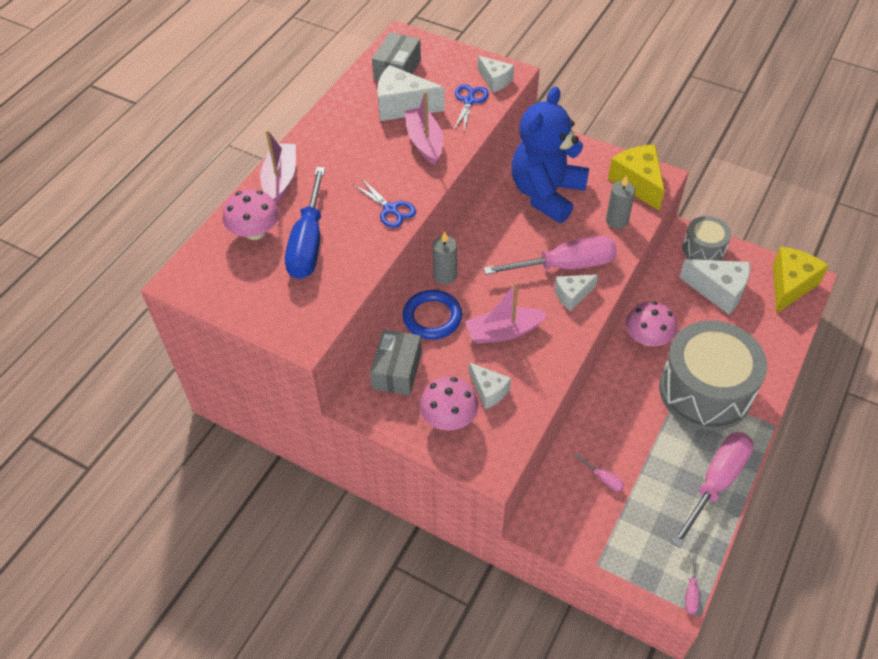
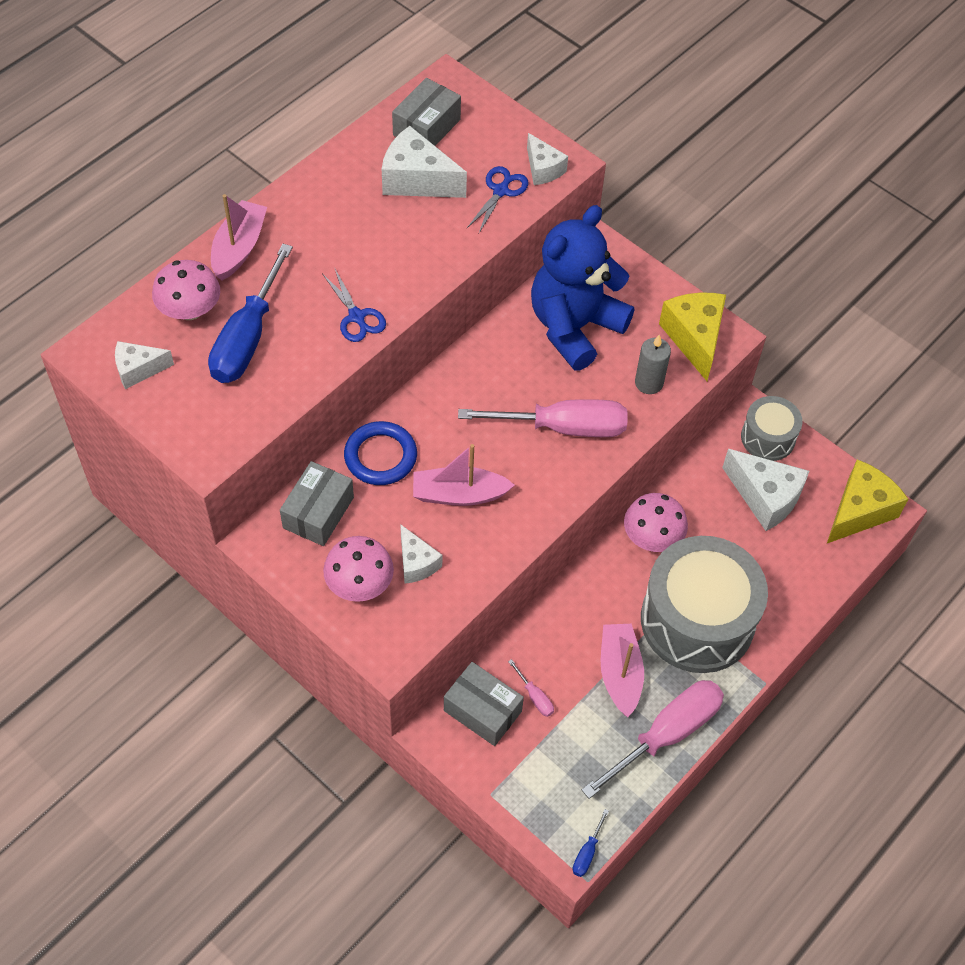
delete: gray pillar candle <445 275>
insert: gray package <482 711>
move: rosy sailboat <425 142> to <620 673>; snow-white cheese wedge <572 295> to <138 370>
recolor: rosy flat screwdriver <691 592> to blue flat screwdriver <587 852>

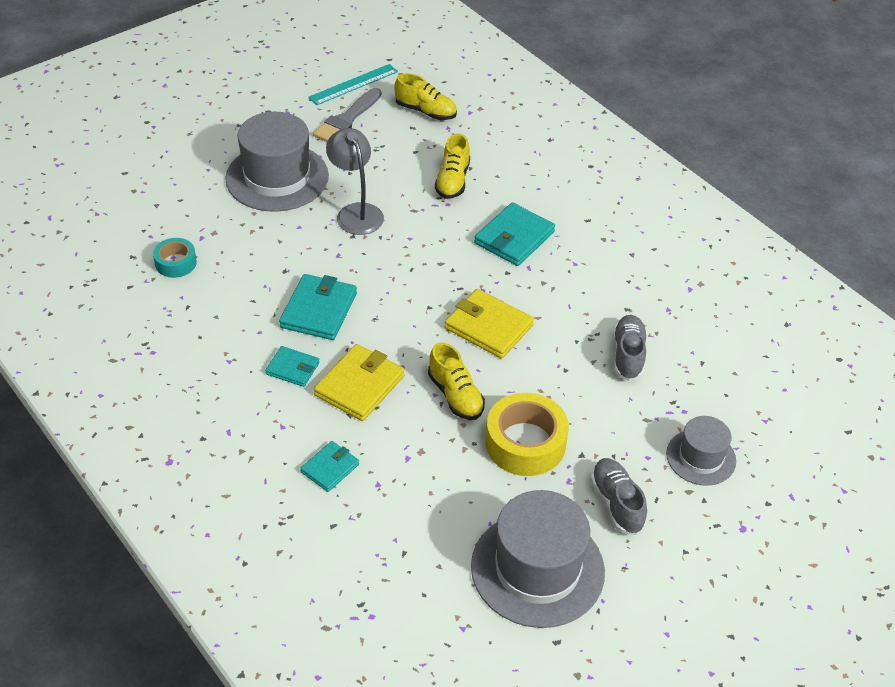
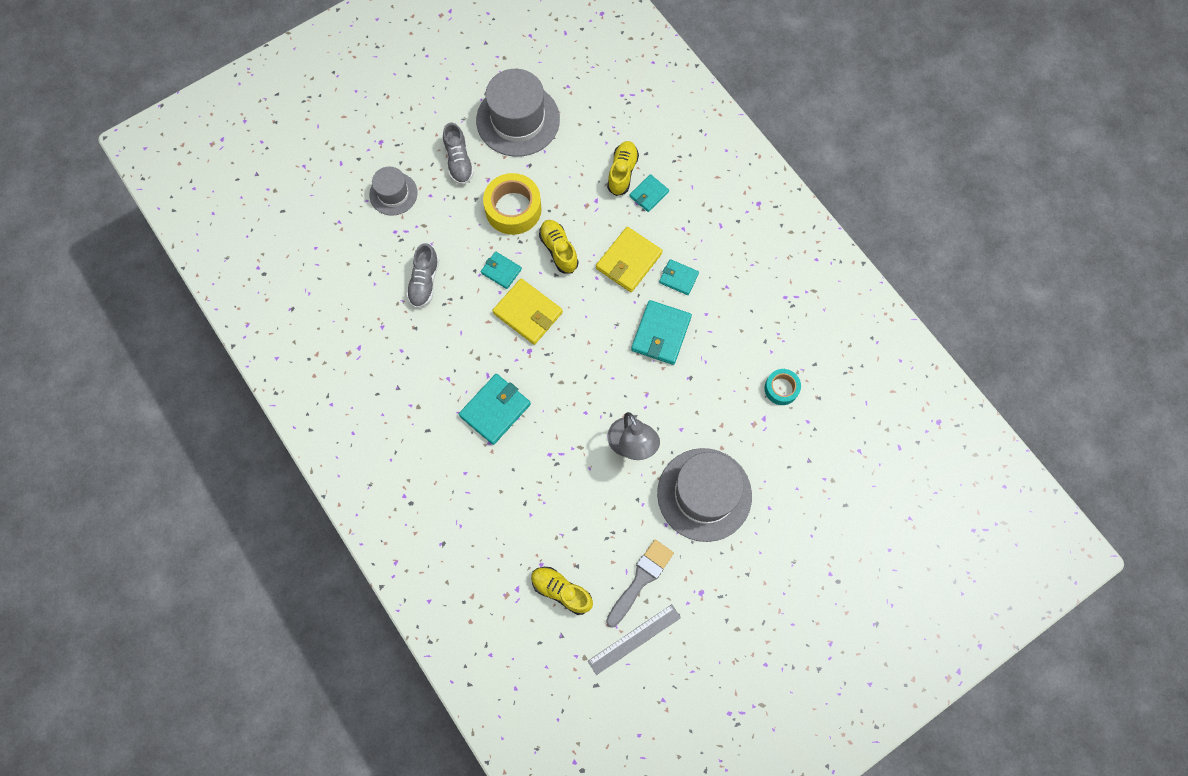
insert: teal wallet <501 271>
move: golden lace-up shoe <453 181> to <622 172>
recolor: teal straightedge <353 84> to gray straightedge <634 639>

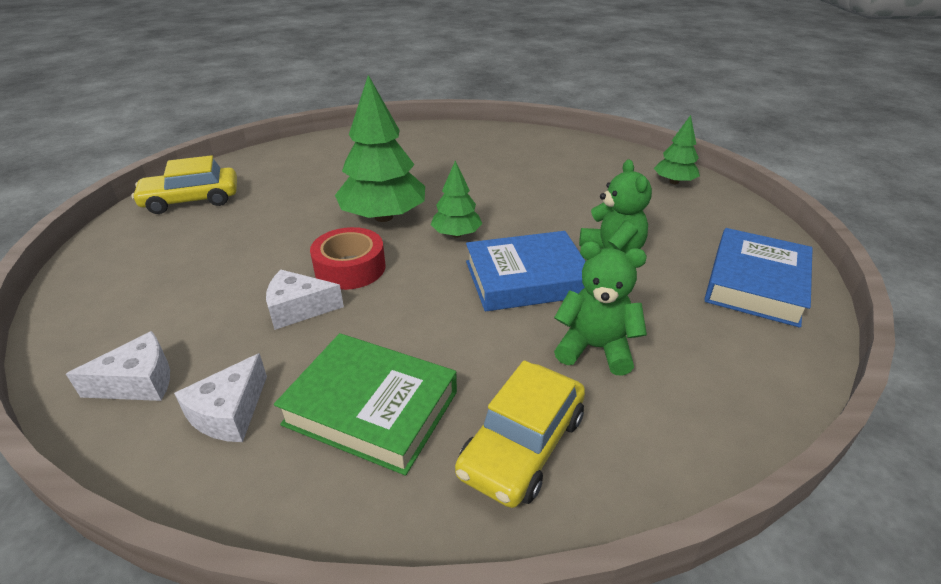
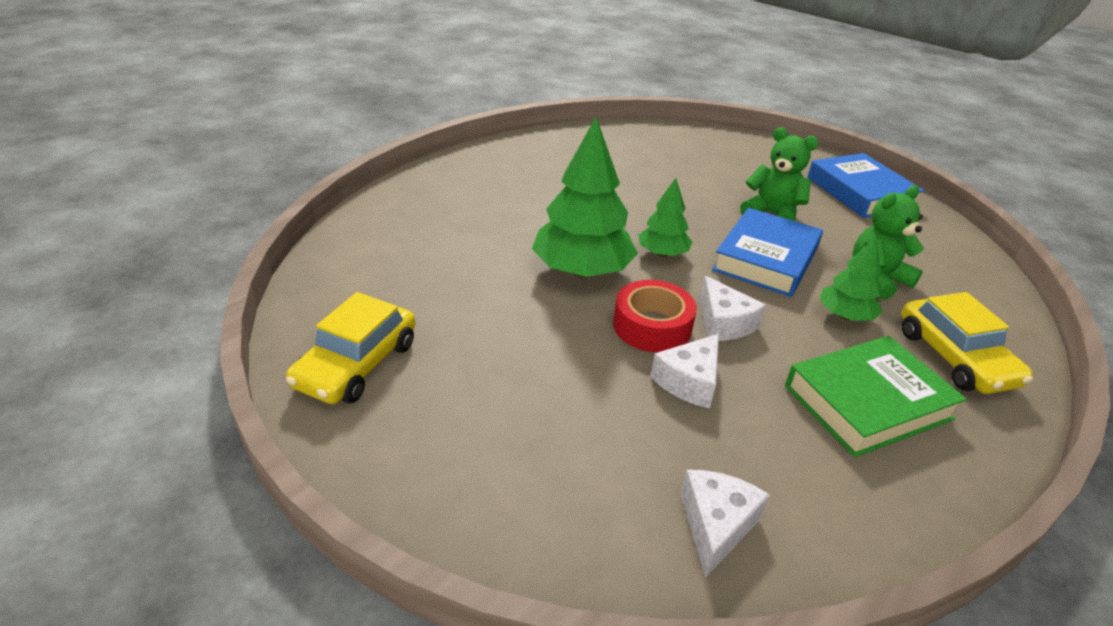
move: snow-white cheese wedge <229 412> to <724 323>; leaf-green toy tree <674 182> to <845 316>

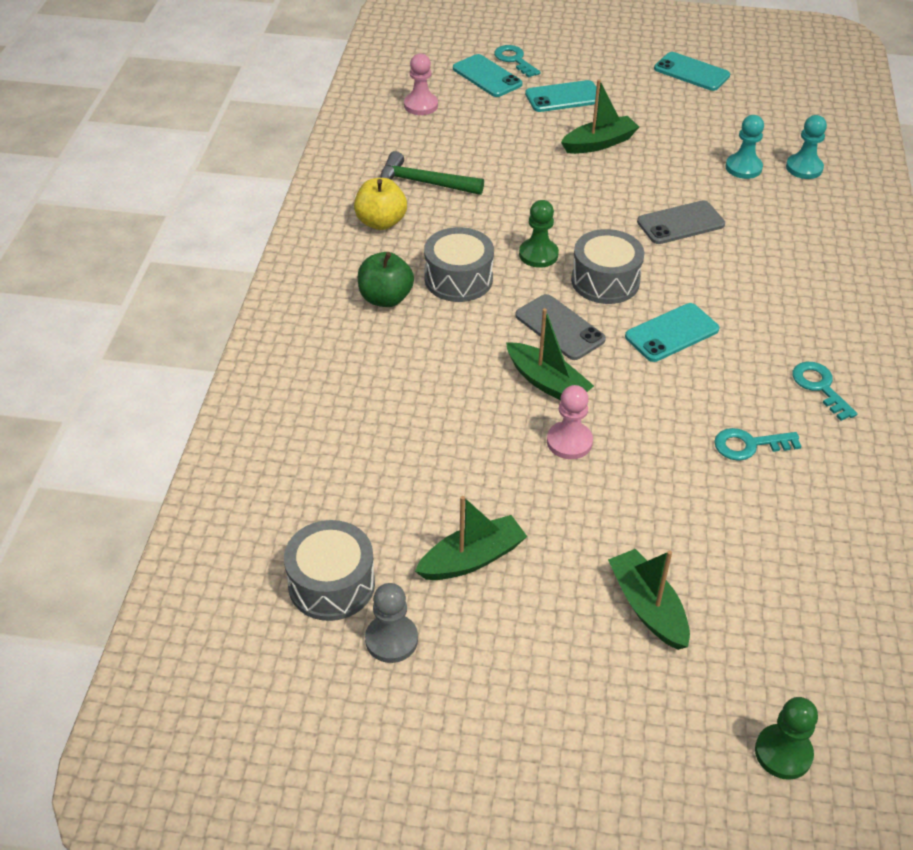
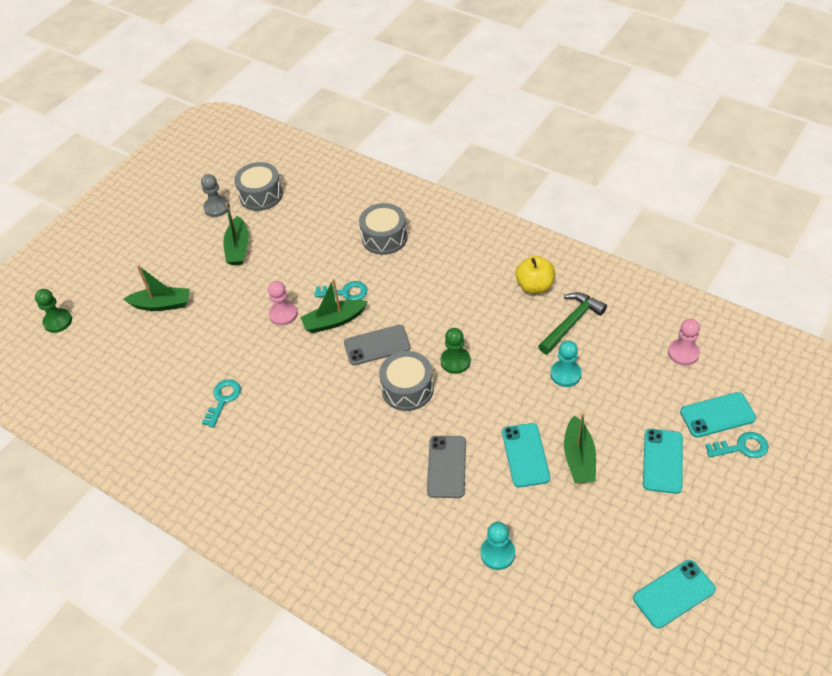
delete: leaf-green toy apple <385 298>
move: gray toy drum <458 279> to <384 237>; teal mobile phone <672 333> to <525 455>; teal pawn <804 168> to <565 374>; teal key <820 387> to <346 292>

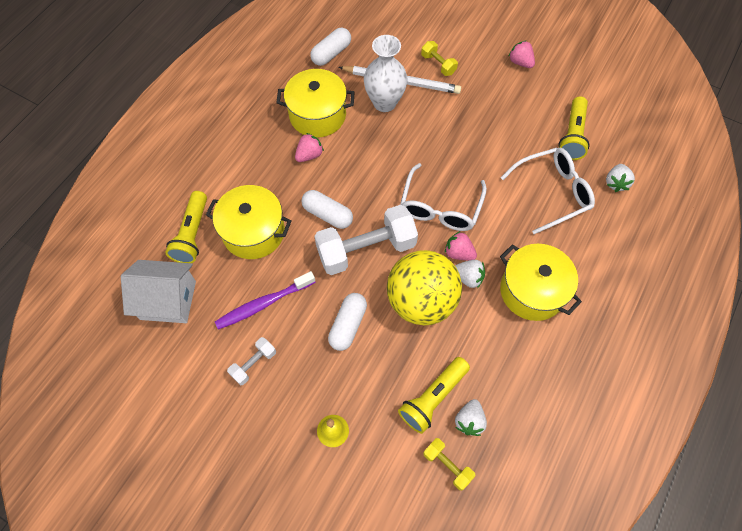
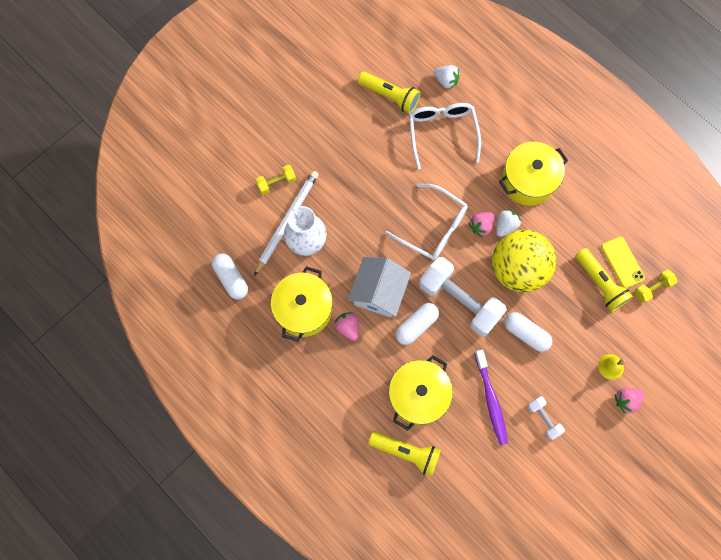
move: snow-white cottage <168 300> to <378 292>; rosy berry <520 62> to <626 400>
replace: snow-white berry <469 421> to golden mobile phone <622 262>
rotate: snow-white free weight <366 249> = <459 301> 45 degrees counterclockwise

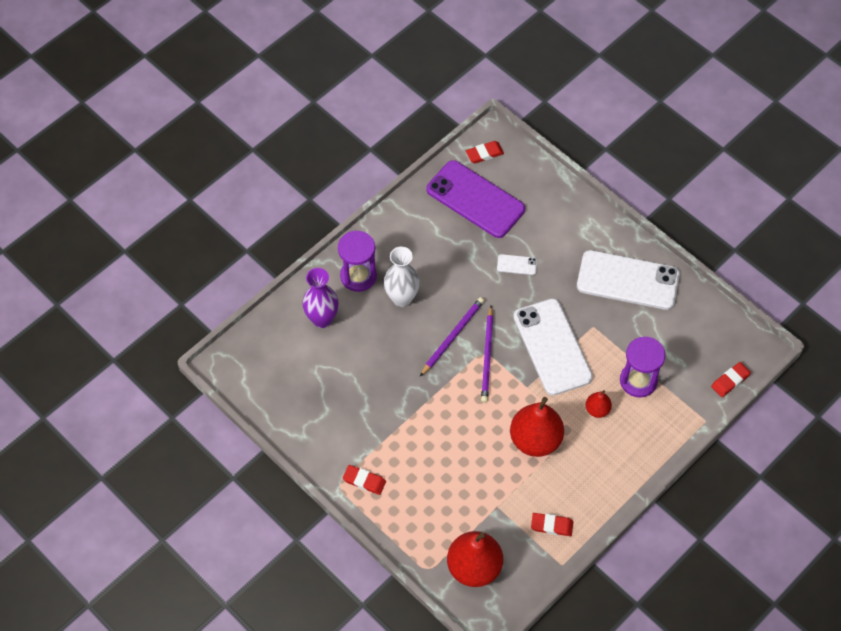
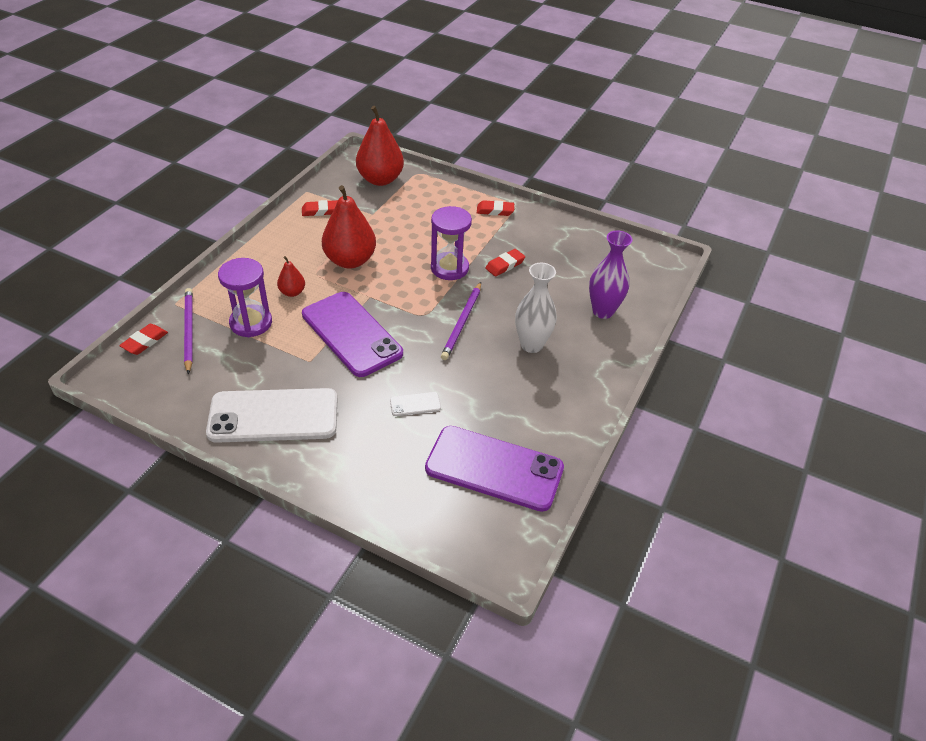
move: purple sandglass <358 276> to <449 268>; scarlet gum eraser <484 154> to <505 265>; purple lead pencil <487 356> to <189 330>
recolor: snow-white mobile phone <552 347> to purple mobile phone <351 334>

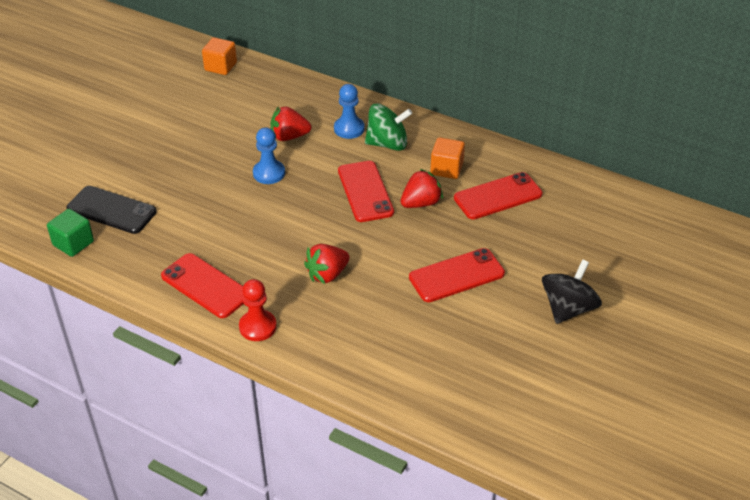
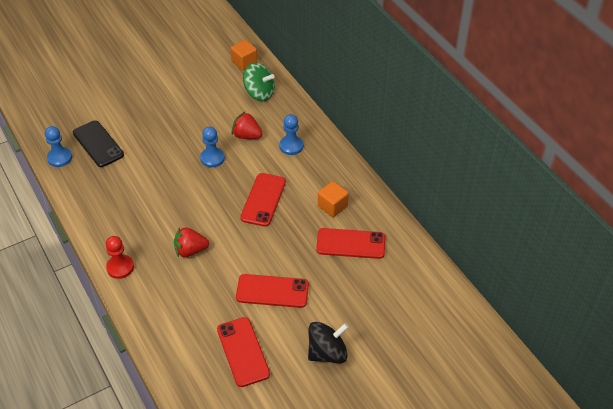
delete: scarlet berry <421 203>
move: scarlet mobile phone <205 286> to <243 352>; leaf-green whirligig <387 144> to <259 93>
replace: leaf-green block <73 243> to blue pawn <60 158>

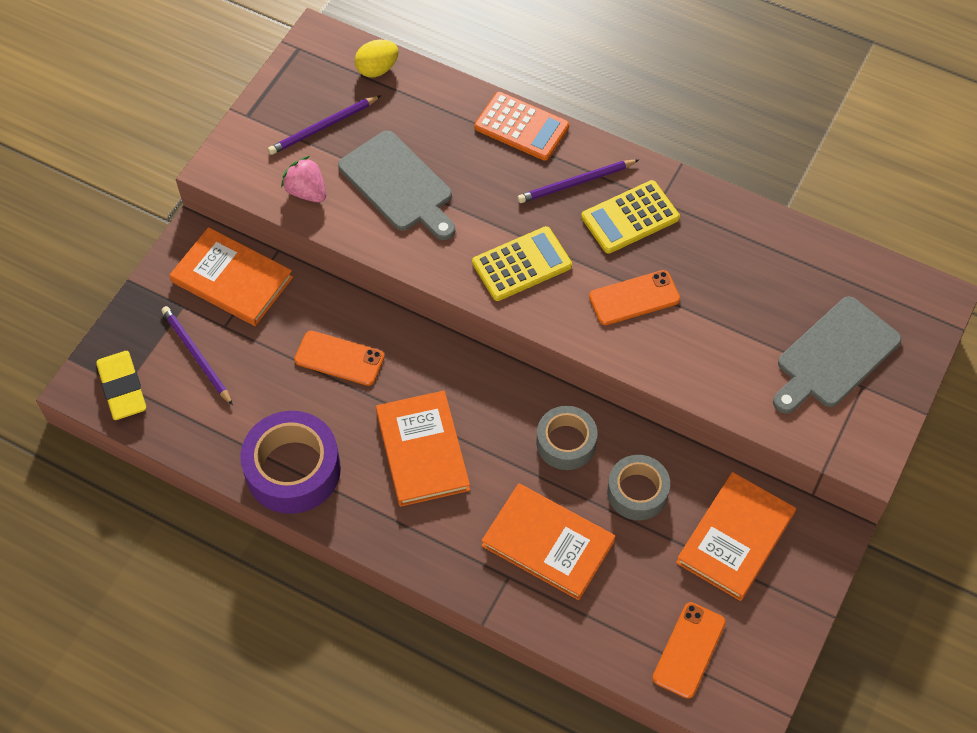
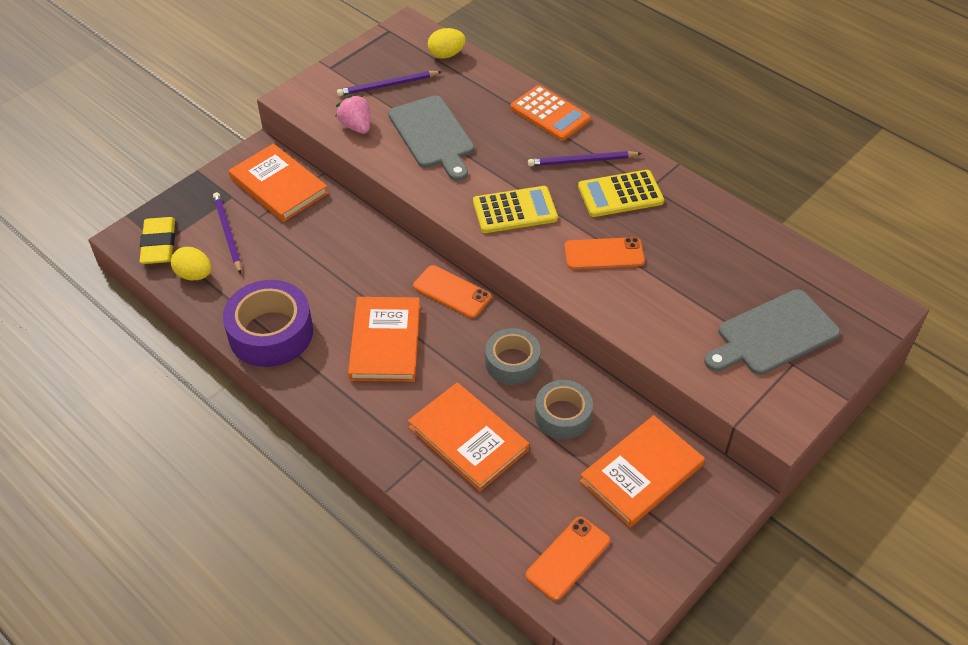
insert: golden toy egg <194 275>
move: orange-coloured mobile phone <339 358> to <452 292>

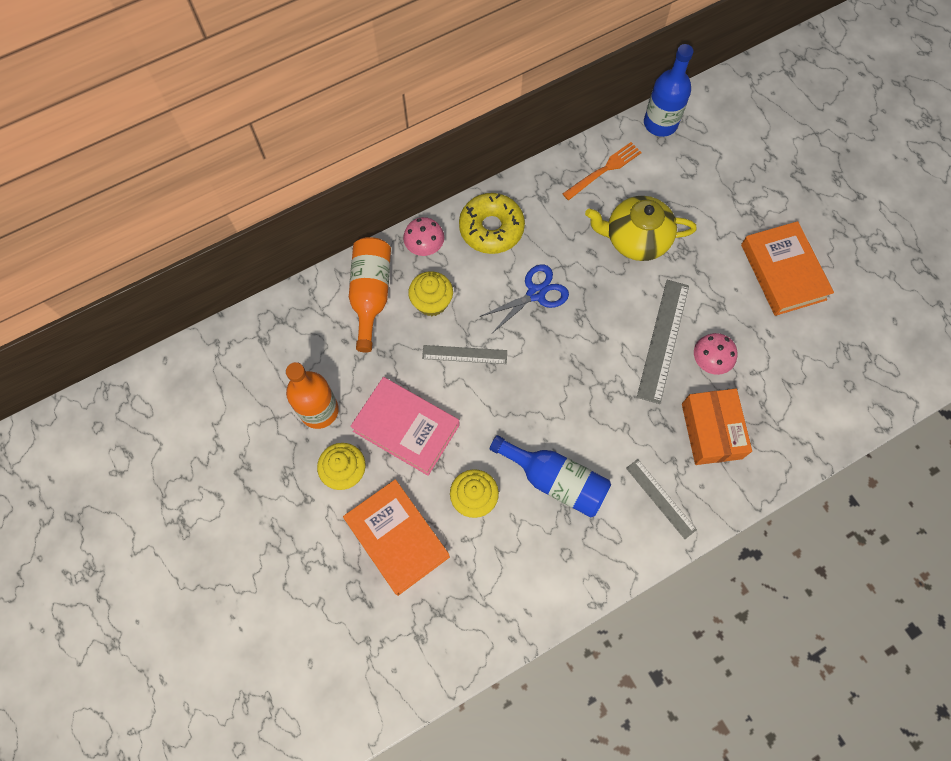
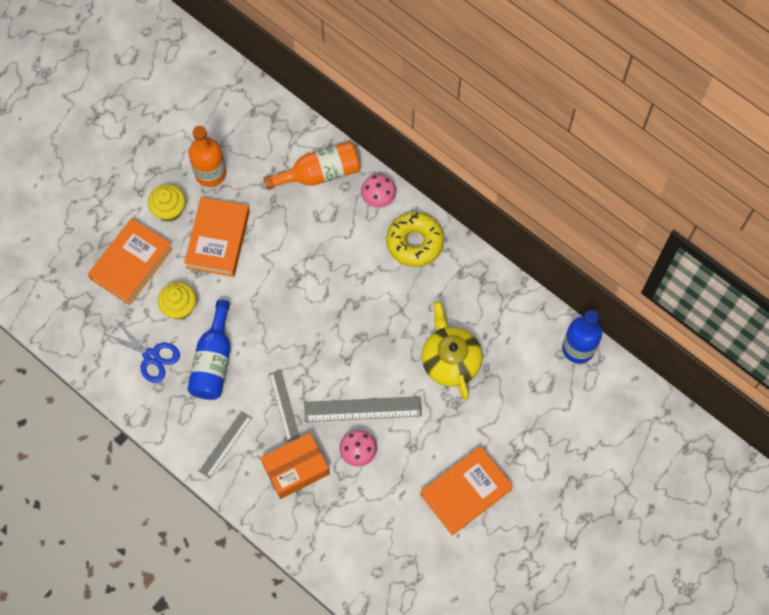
delete: golden muffin <432 302>; orange-coloured dinner fork <604 170>
move: gray straightedge <464 354> to <284 405>; blue scissors <536 293> to <151 356>
recolor: rosy book <406 428> to orange-coloured book <218 239>

